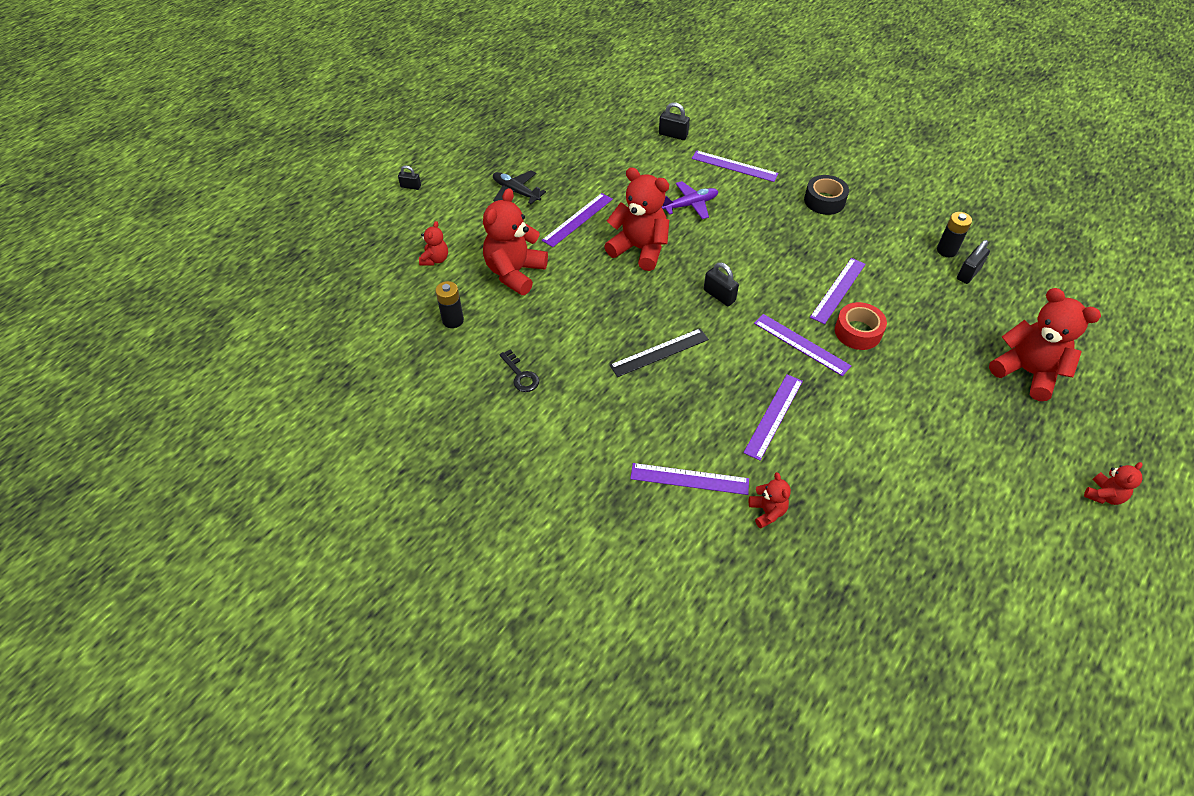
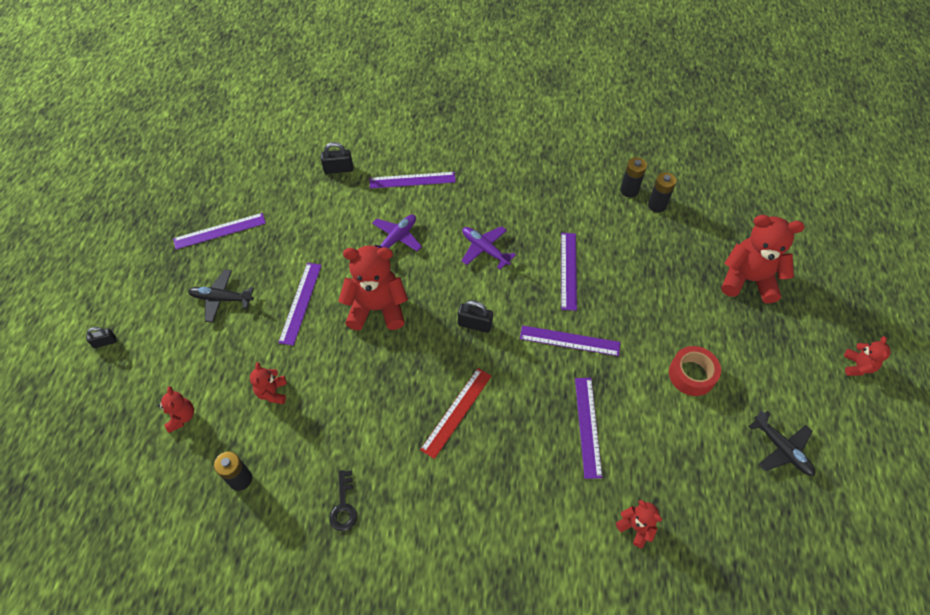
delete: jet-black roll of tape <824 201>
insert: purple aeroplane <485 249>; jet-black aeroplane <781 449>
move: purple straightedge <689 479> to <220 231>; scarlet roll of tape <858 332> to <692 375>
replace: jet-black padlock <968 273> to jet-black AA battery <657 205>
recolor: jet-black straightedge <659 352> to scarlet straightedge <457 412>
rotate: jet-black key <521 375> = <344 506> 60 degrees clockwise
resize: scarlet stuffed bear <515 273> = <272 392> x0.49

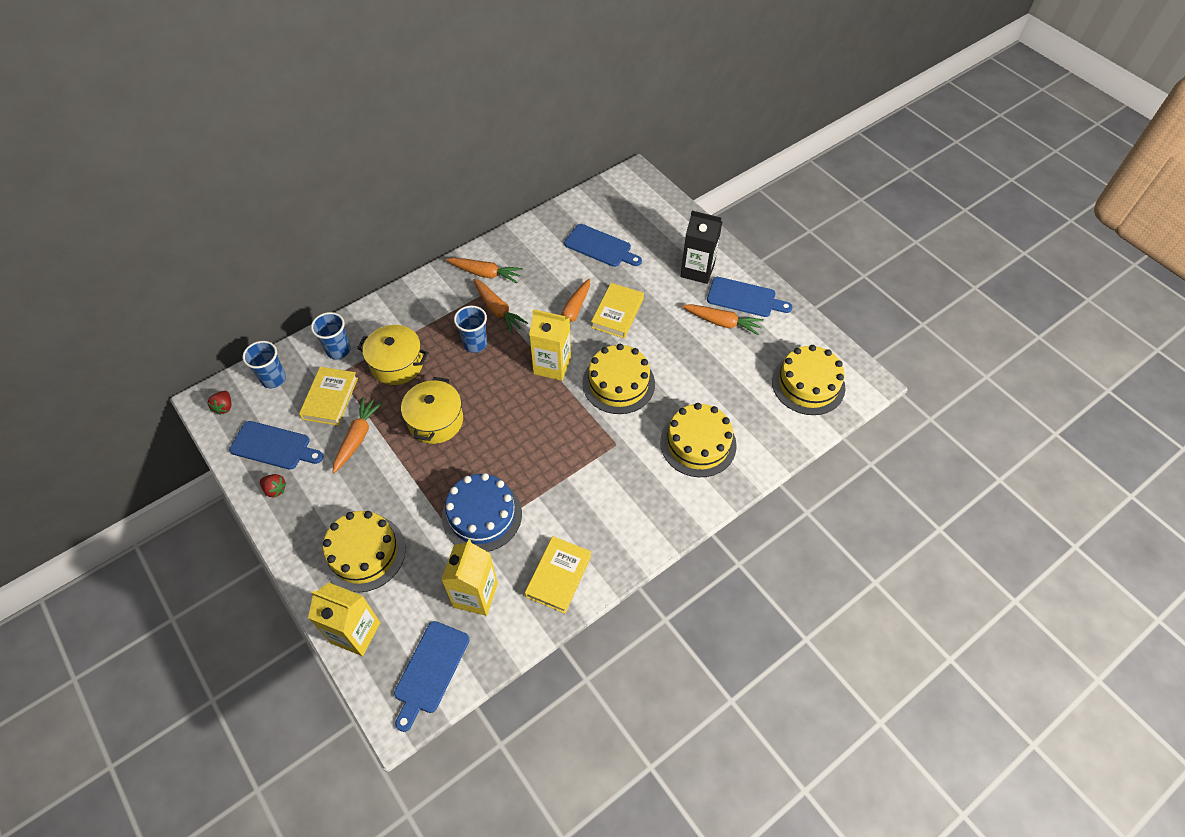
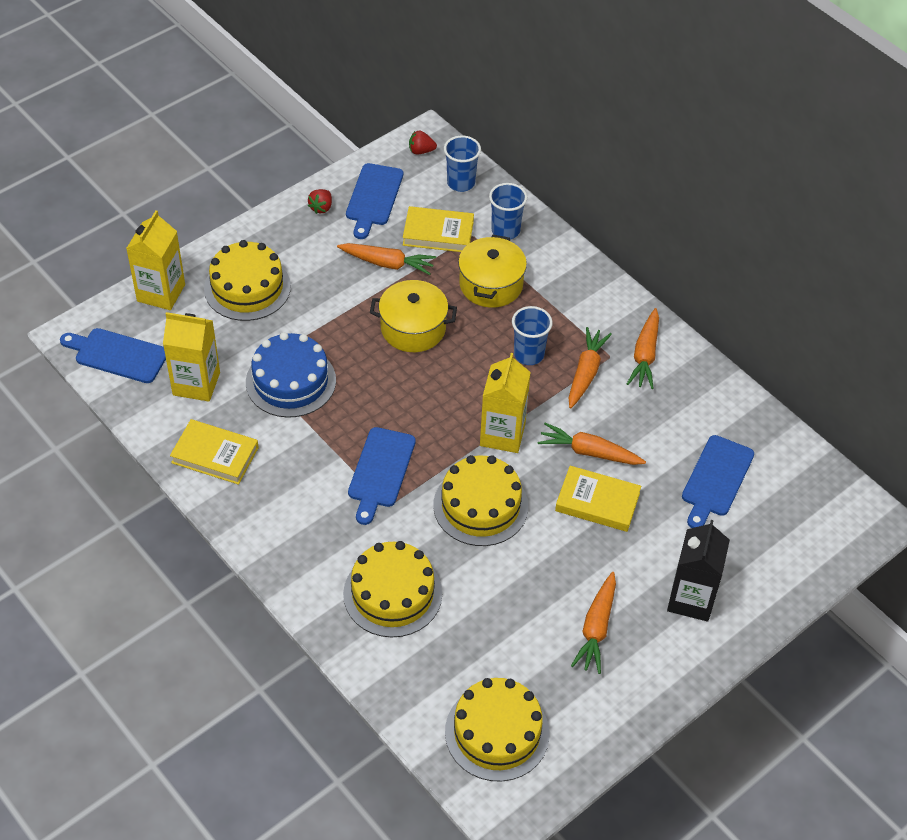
move: blue chopping board <744 298> to <380 471>
rotate: orange-coloured carrot <497 310> = <586 373> 150 degrees clockwise

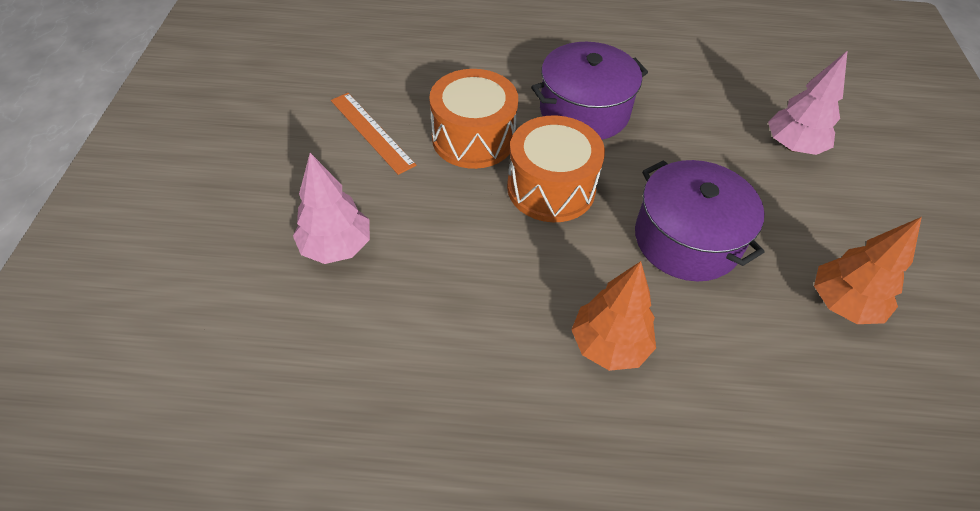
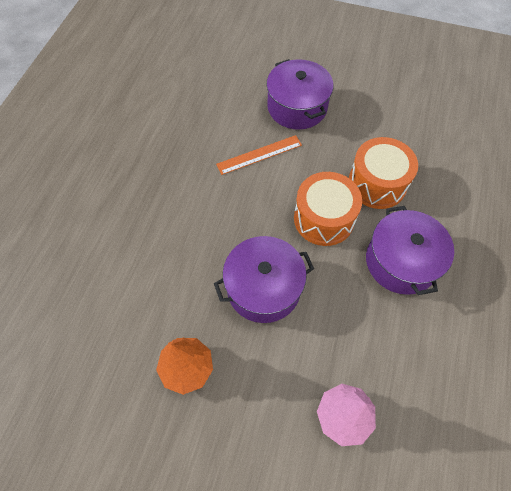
delete: orange-coloured toy tree <609 345>
move: orange-coloured straightedge <371 132> to <259 154>
replace: rosy toy tree <336 247> to purple pot <297 107>

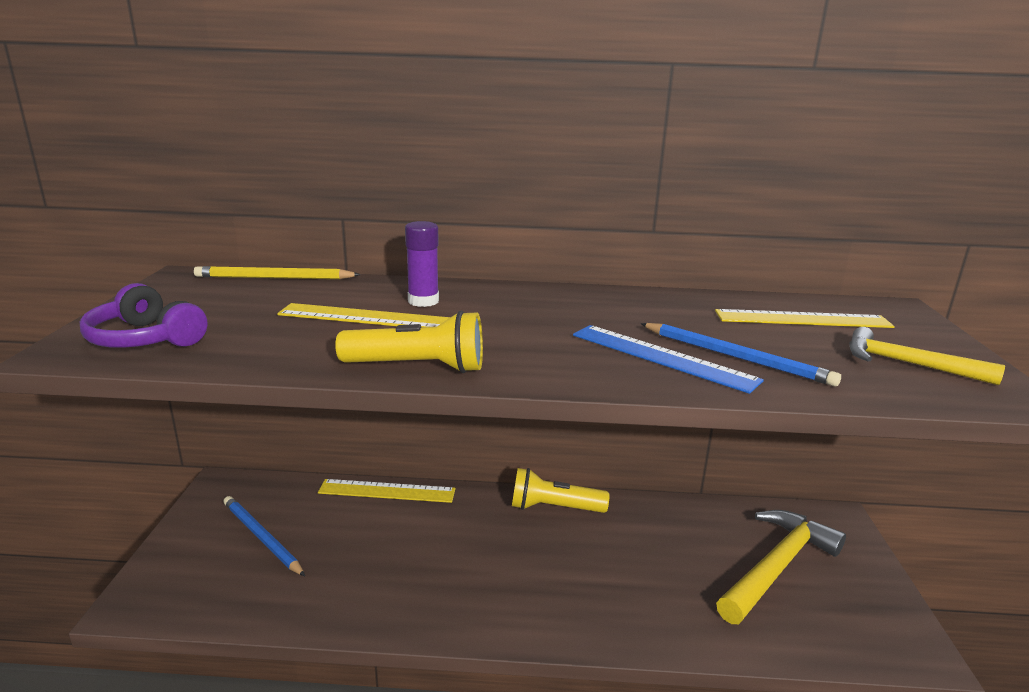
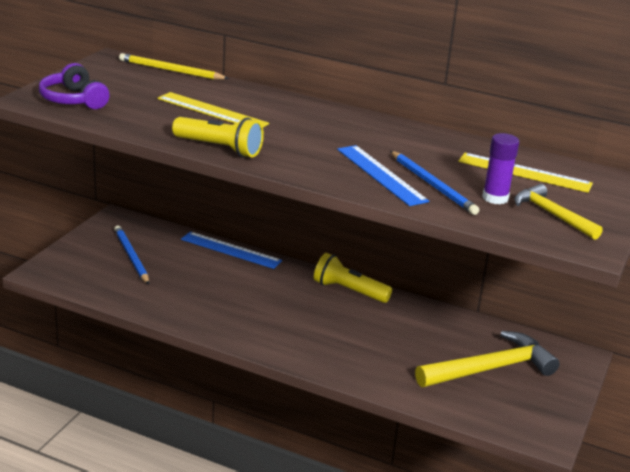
move: purple stick of glue <423 301> to <495 198>
recolor: golden straightedge <387 491> to blue straightedge <230 250>

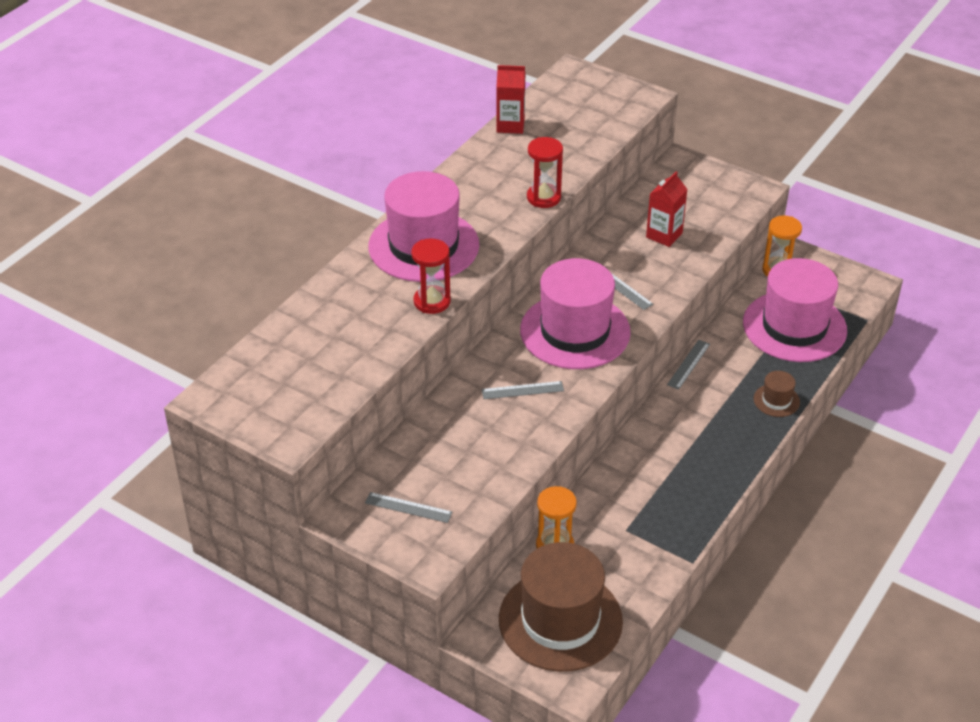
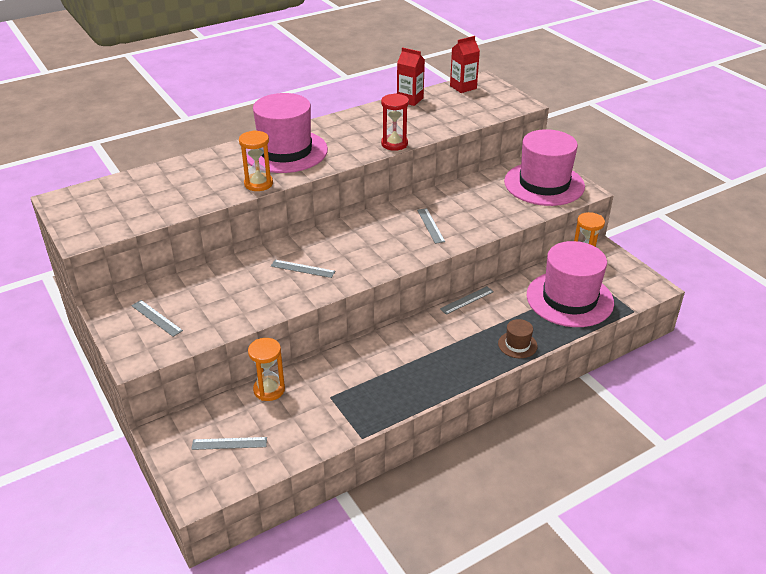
move: rosy top hat <575 331> to <544 184>; scarlet juice carton <664 235> to <463 87>
replace: brown top hat <560 620> to gray straightedge <229 443>
recolor: scarlet sandglass <432 302> to orange-coloured sandglass <258 184>

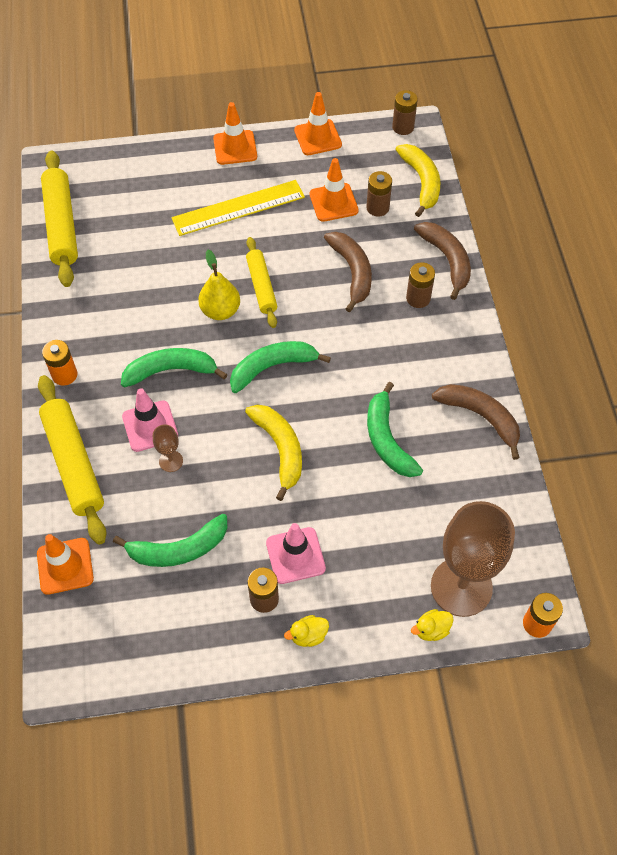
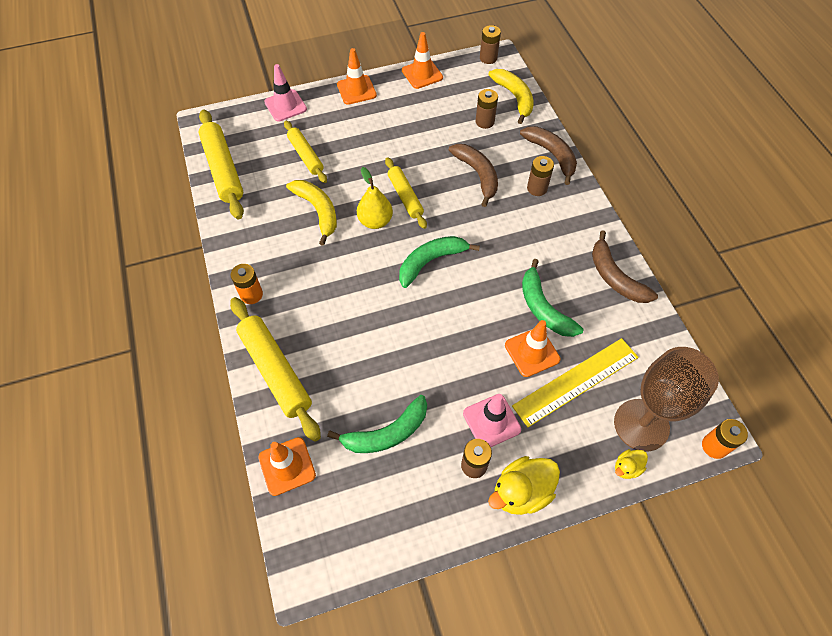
delete: leaf-green banana <171 371>; brown chalice <171 461>
insert: golden dough roller <306 156>
move: rosy road cone <150 426> to <285 106>; golden straightedge <238 208> to <576 381>; golden banana <280 449> to <318 211>; orange-coloured road cone <333 202> to <532 352>
rotate: brown banana <480 417> = <615 277> 150 degrees counterclockwise
resize: golden toy duck <308 635> = <521 492> x1.91

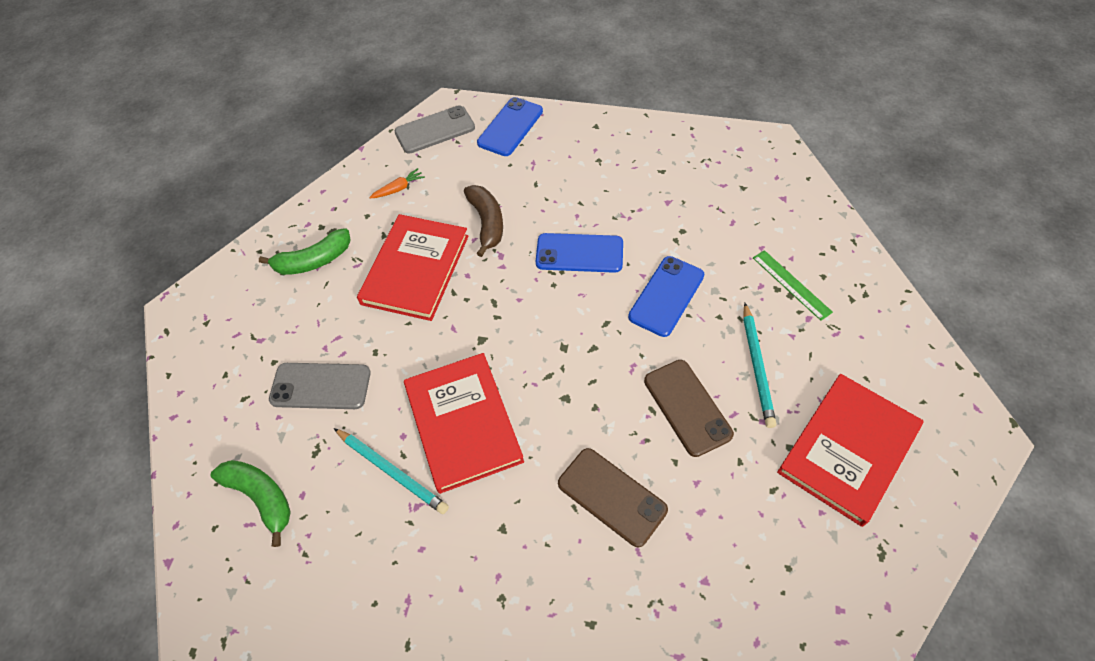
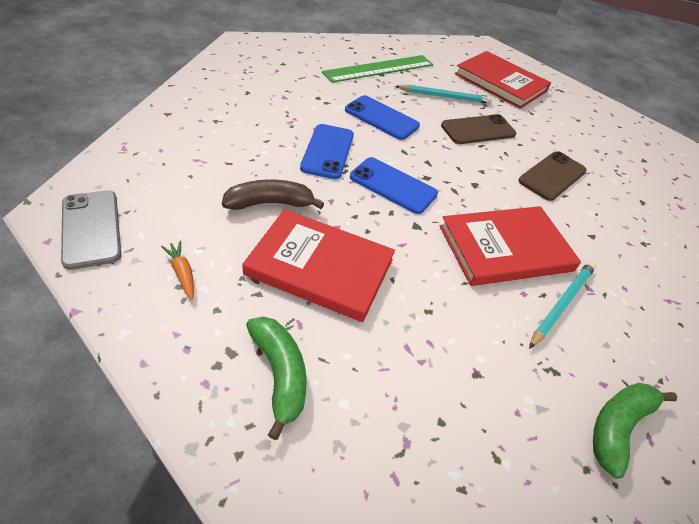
delete: gray mobile phone <320 386>
move: blue mobile phone <510 127> to <393 185>
resize: leaf-green straightedge <791 284> = <379 68> x1.78

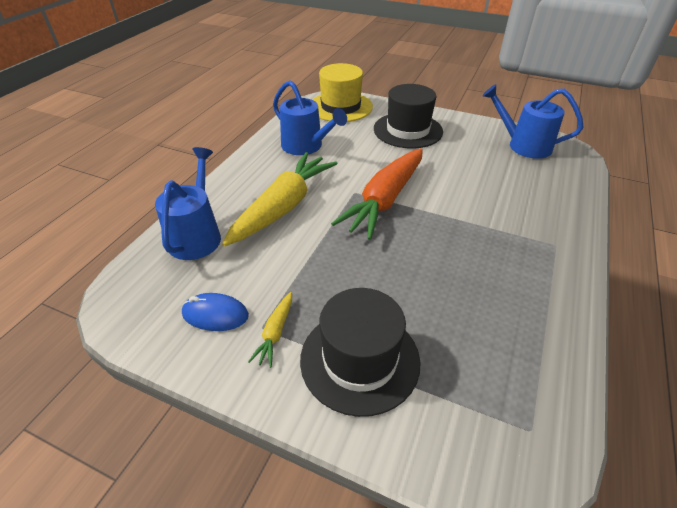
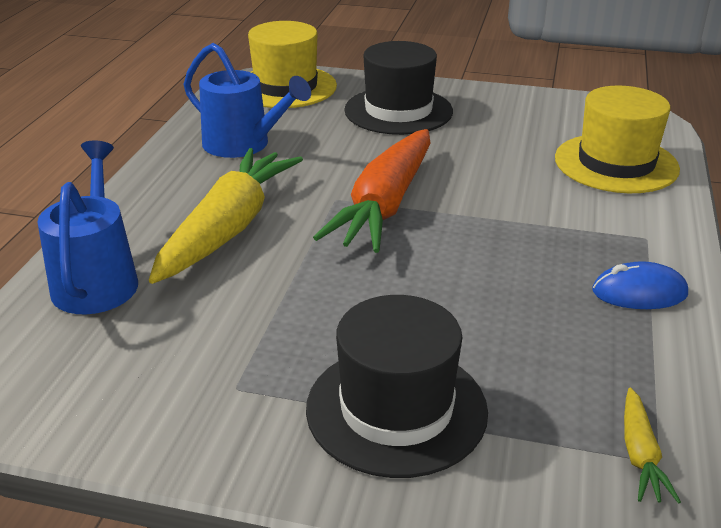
delete: blue watering pot <524 145>
insert: golden top hat <616 163>
move: blue PC mouse <215 315> to <639 293>; golden carrot <275 333> to <640 454>

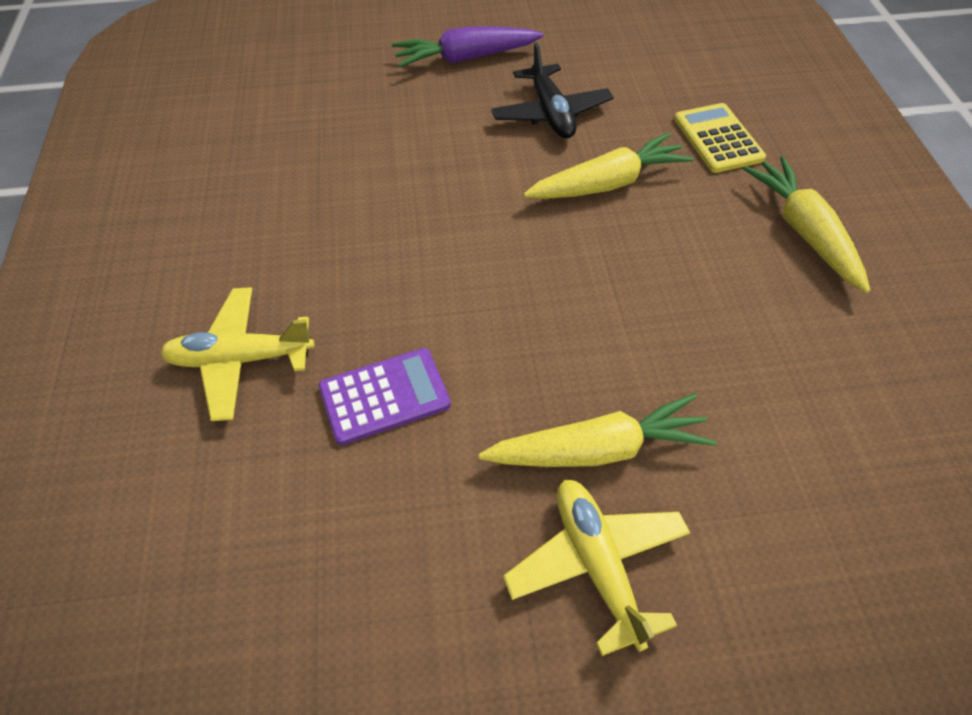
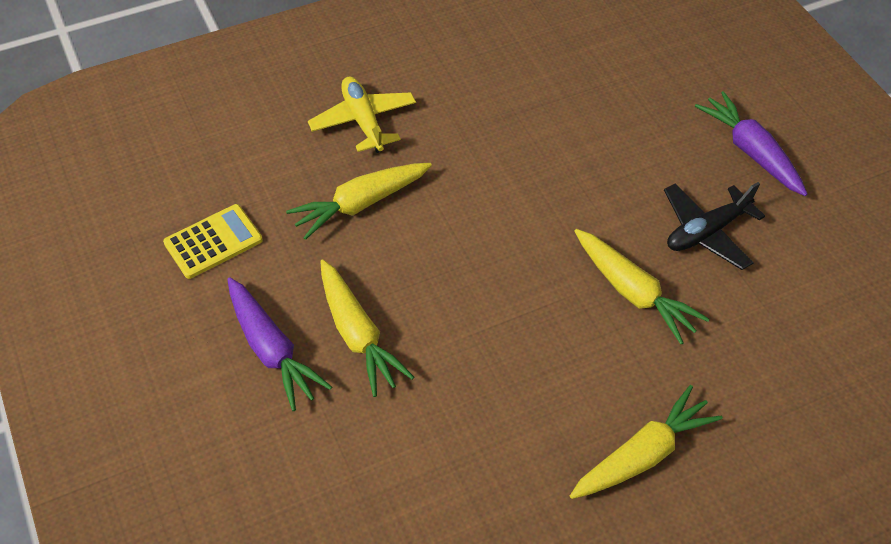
move: golden pocket calculator <718 139> to <213 242>
replace: purple pocket calculator <384 396> to golden carrot <361 204>; golden aeroplane <597 564> to purple carrot <271 349>

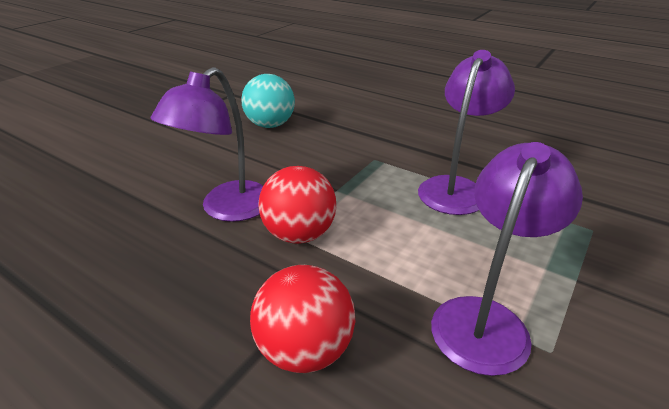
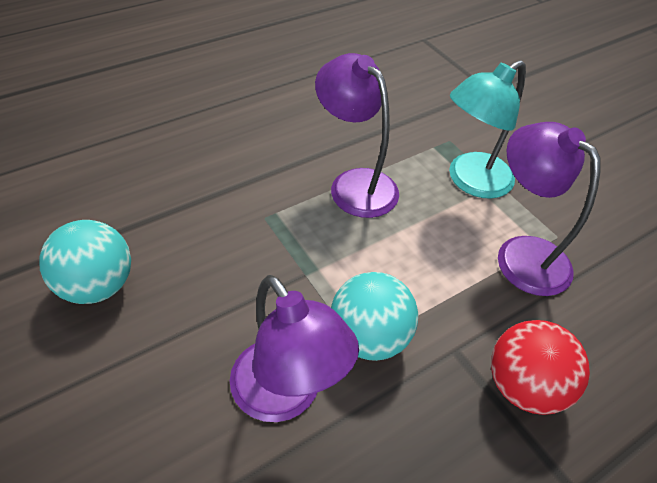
insert: teal reading lamp <470 181>
recolor: scarlet play ball <299 234> to teal play ball <369 337>

